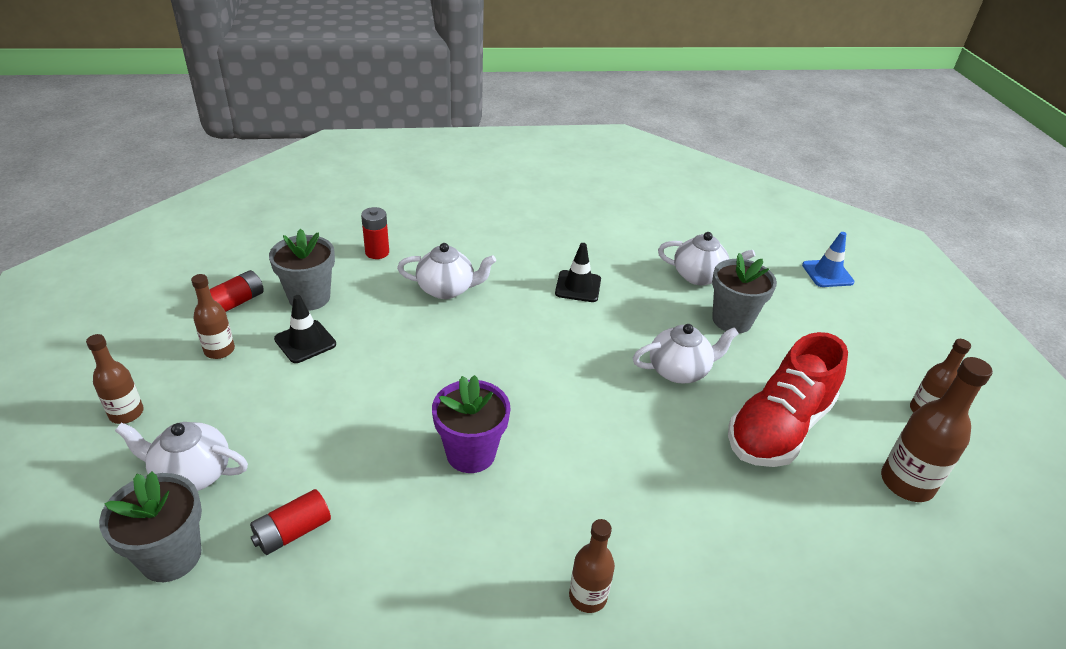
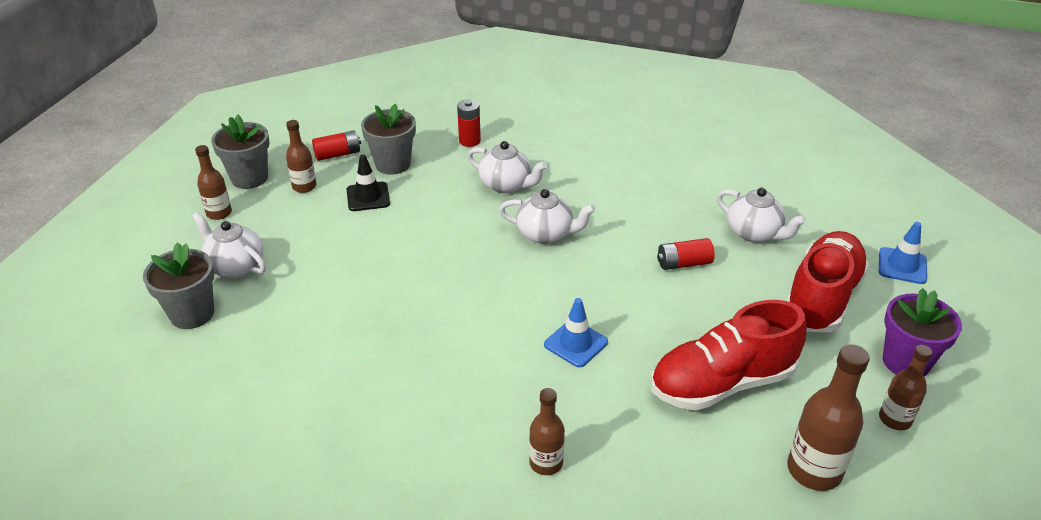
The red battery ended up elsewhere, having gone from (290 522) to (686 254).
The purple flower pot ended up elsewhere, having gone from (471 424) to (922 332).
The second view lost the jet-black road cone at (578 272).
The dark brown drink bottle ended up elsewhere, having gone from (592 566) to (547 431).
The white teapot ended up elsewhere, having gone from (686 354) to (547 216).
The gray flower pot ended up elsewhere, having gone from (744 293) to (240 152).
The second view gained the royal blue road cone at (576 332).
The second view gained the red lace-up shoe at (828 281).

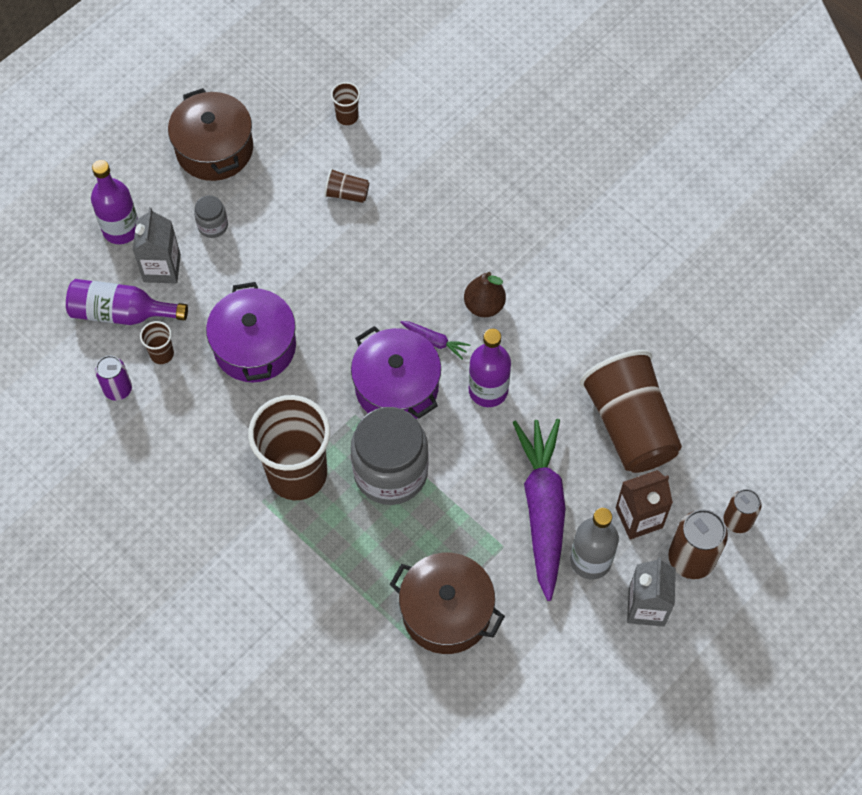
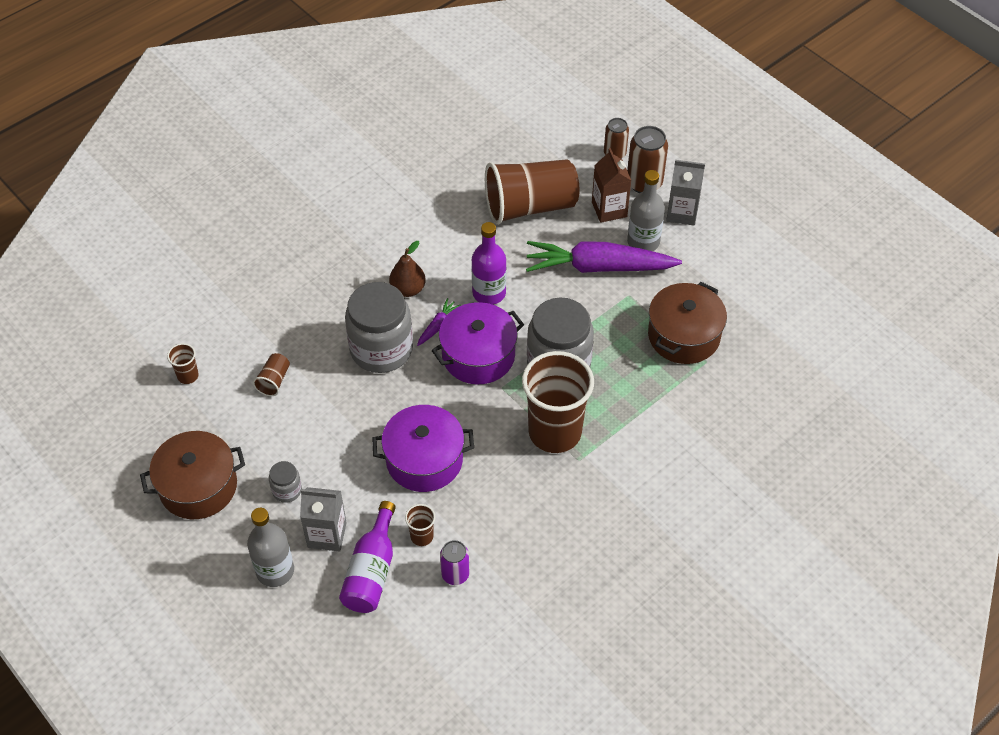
What was the purple drink bottle at (114 202) turned into the gray drink bottle at (270 547).
The second view gained the gray jam jar at (379 327).

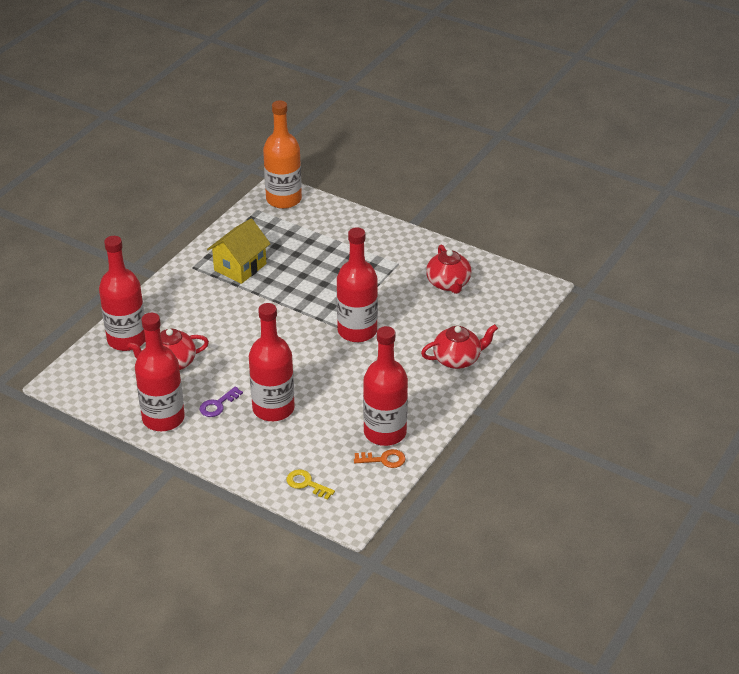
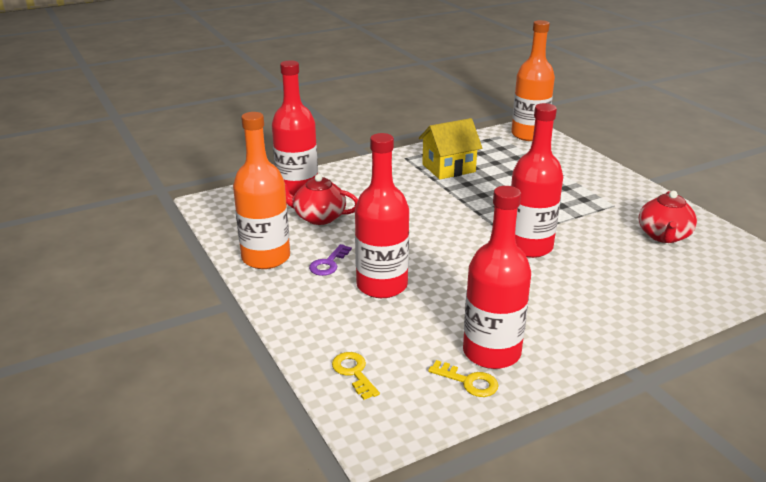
What was the red drink bottle at (160 372) turned into the orange drink bottle at (261 190).
The purple key at (221 401) ended up facing another way, 45 degrees counterclockwise from before.
What was the orange key at (379 458) turned into the bright yellow key at (463 378).
The second view lost the red teapot at (459 346).

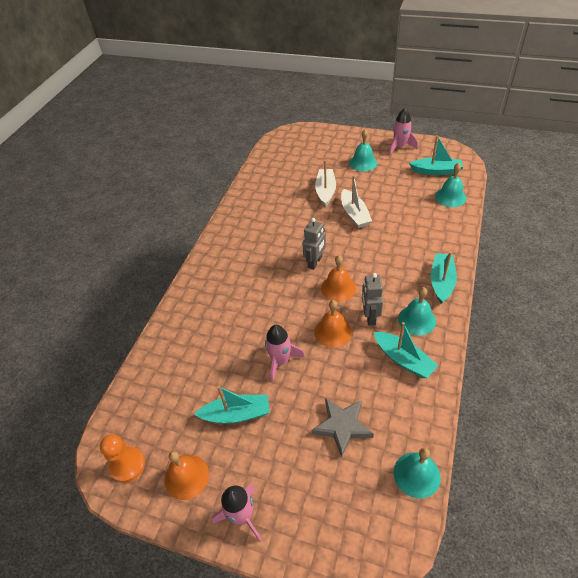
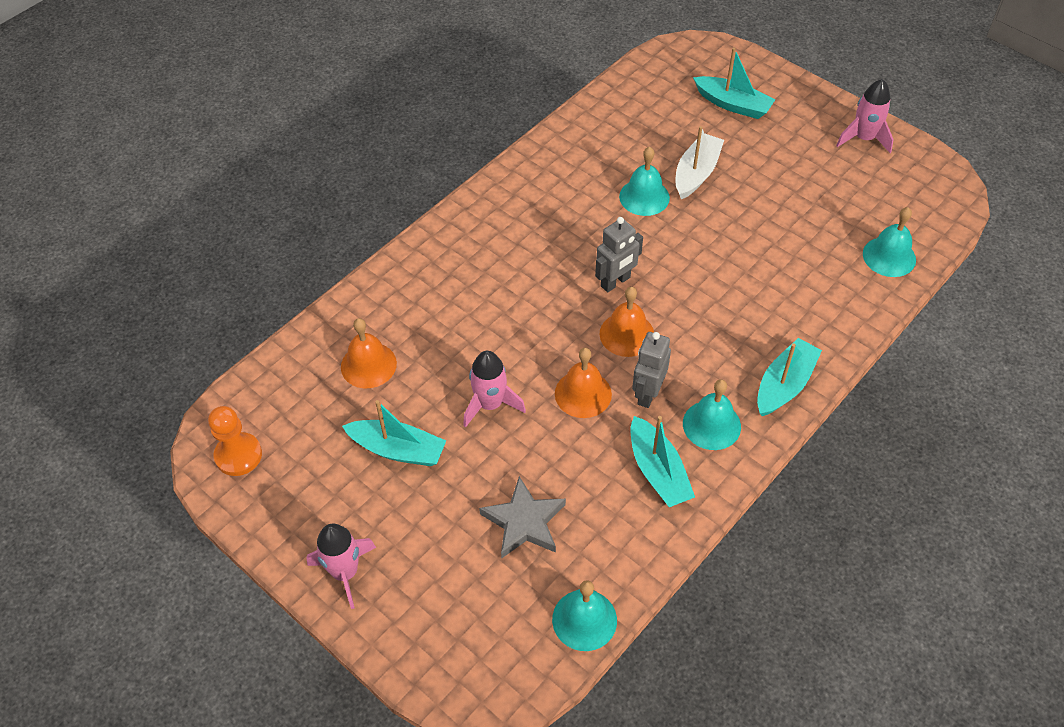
The orange bell ended up elsewhere, having gone from (187 475) to (369 353).
The second view lost the white sailboat at (356 201).
The teal bell ended up elsewhere, having gone from (363 151) to (644 181).
The teal sailboat ended up elsewhere, having gone from (436 155) to (734 83).

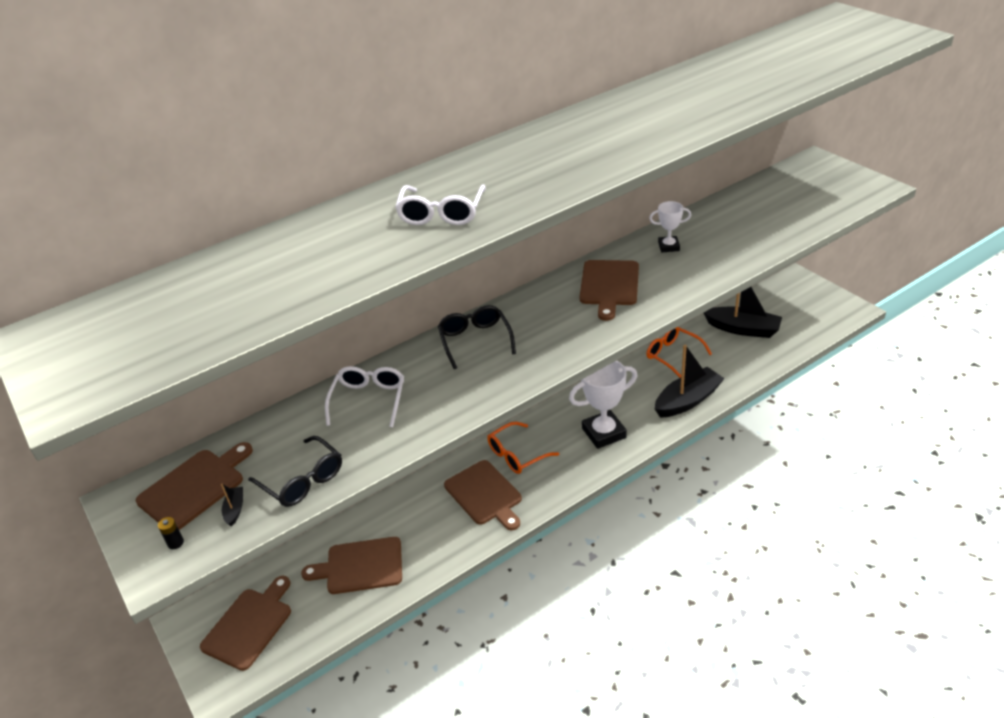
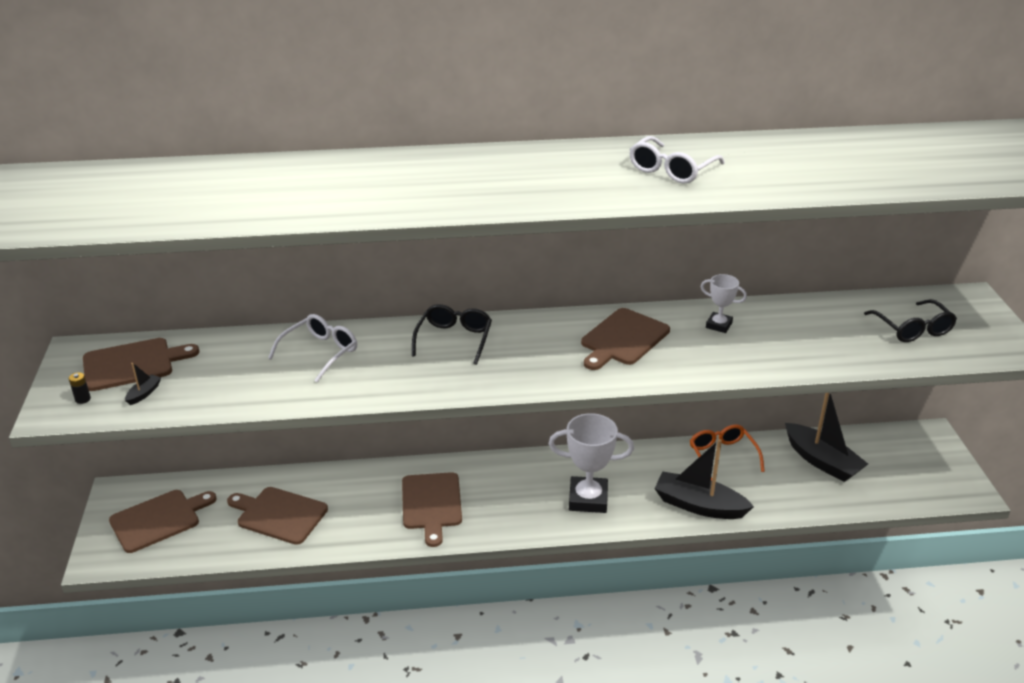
The jet-black eyeglasses ended up elsewhere, having gone from (295 471) to (910 320).
The white eyeglasses ended up elsewhere, having gone from (440 205) to (677 159).
The second view lost the orange eyeglasses at (523 448).
The jet-black sailboat at (690 381) ended up facing another way, 150 degrees counterclockwise from before.

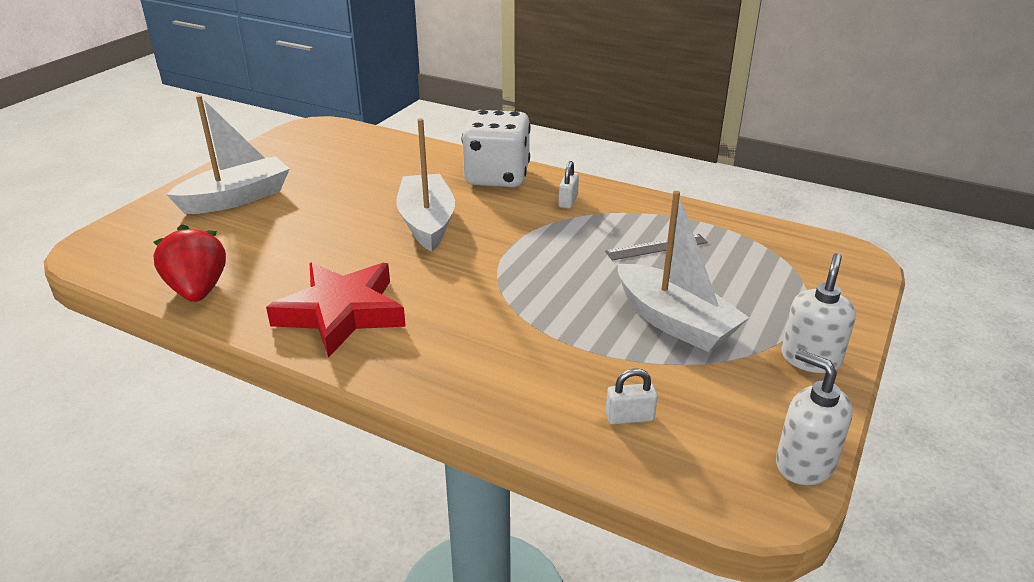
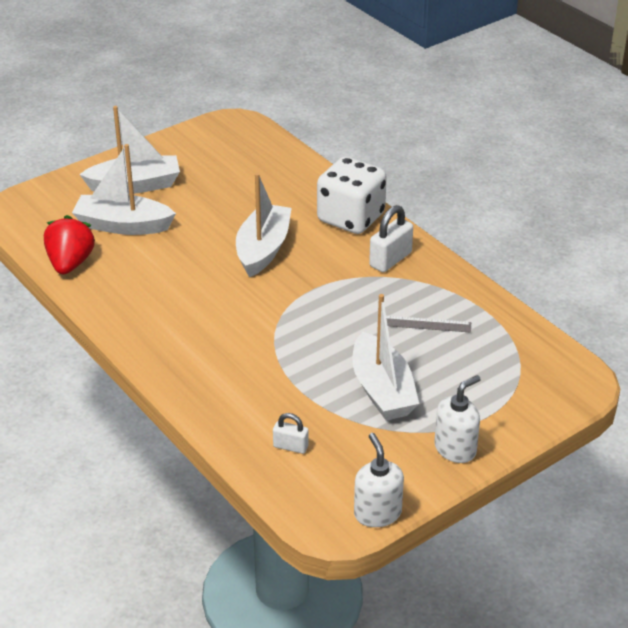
The second view lost the red star at (336 310).
The size of the white padlock at (568 185) changed by a factor of 1.65.
The second view gained the white sailboat at (124 189).

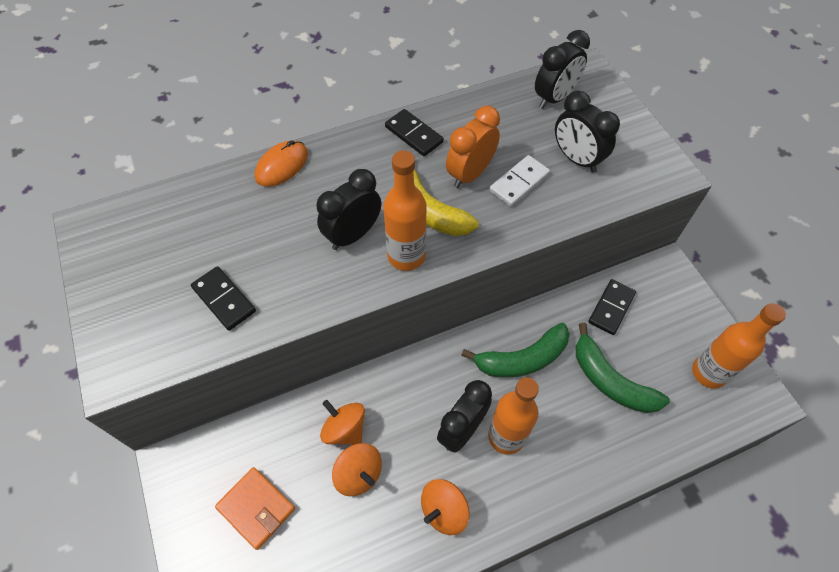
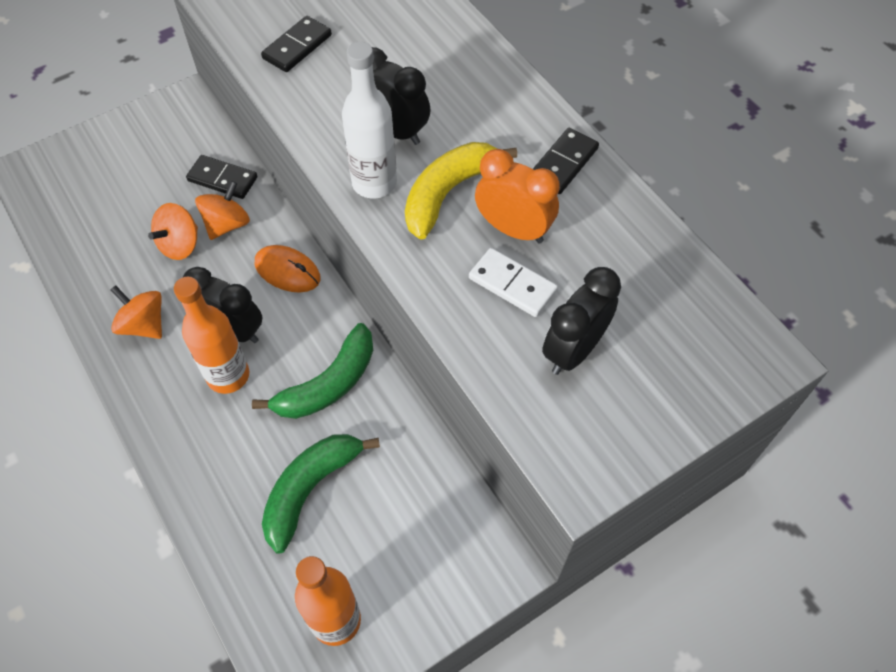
The second view lost the orange billfold at (255 508).
The orange computer mouse ended up elsewhere, having gone from (281 163) to (287 269).
What was the orange drink bottle at (405 211) turned into the white drink bottle at (369 120).
The emerald banana at (515 350) ended up facing another way, 105 degrees counterclockwise from before.
The second view lost the jet-black alarm clock at (562 69).
The jet-black domino tile ended up elsewhere, having gone from (612 307) to (221 177).

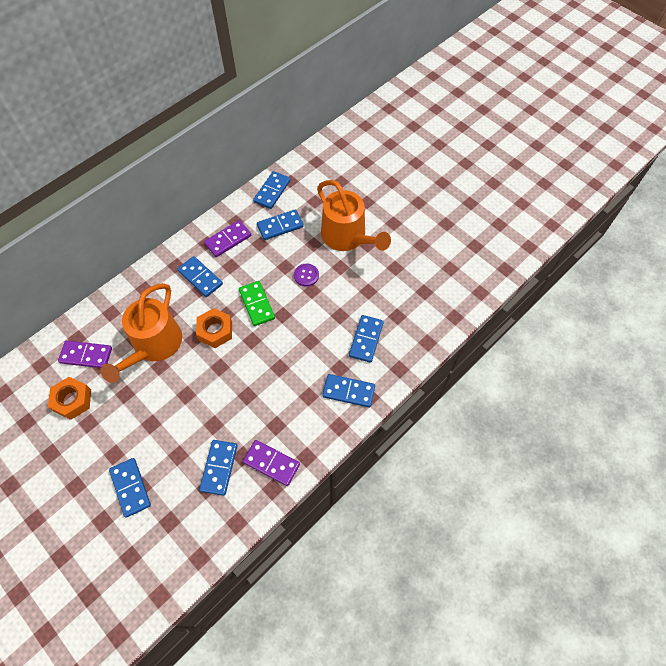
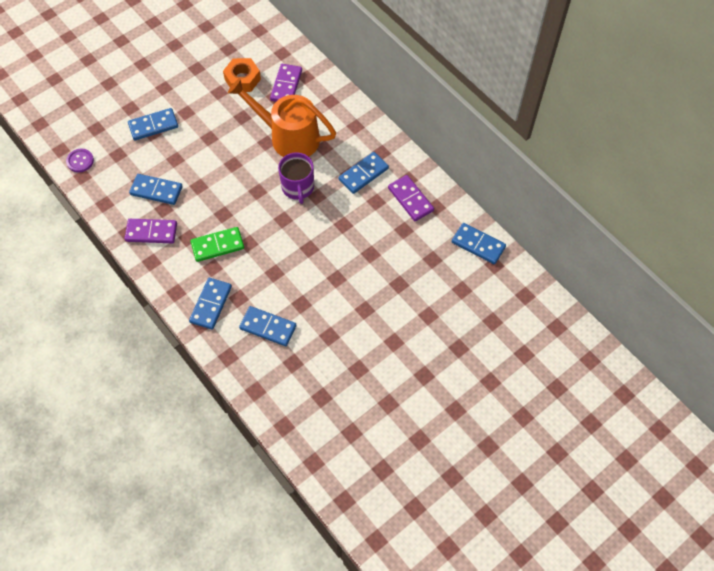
Where the orange nut stood at (214 328), the purple tea mug came to stand at (296 178).
The emerald domino tile ended up elsewhere, having gone from (257 303) to (217 244).
The purple domino tile at (271 463) ended up facing another way, 60 degrees clockwise from before.
The second view lost the royal blue domino tile at (280 224).
The purple shirt button ended up elsewhere, having gone from (306 275) to (80 160).
The second view lost the orange watering pot at (354 215).

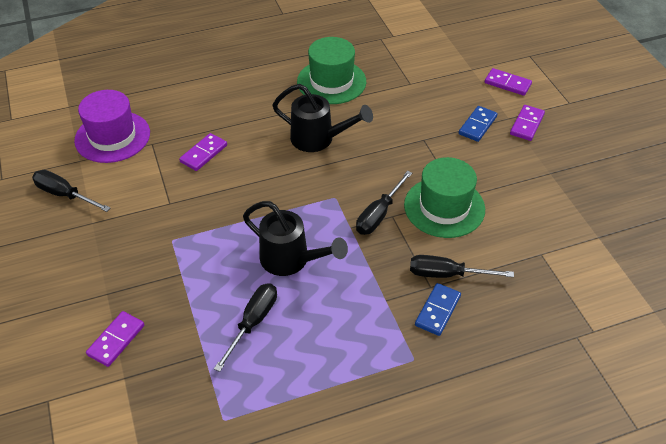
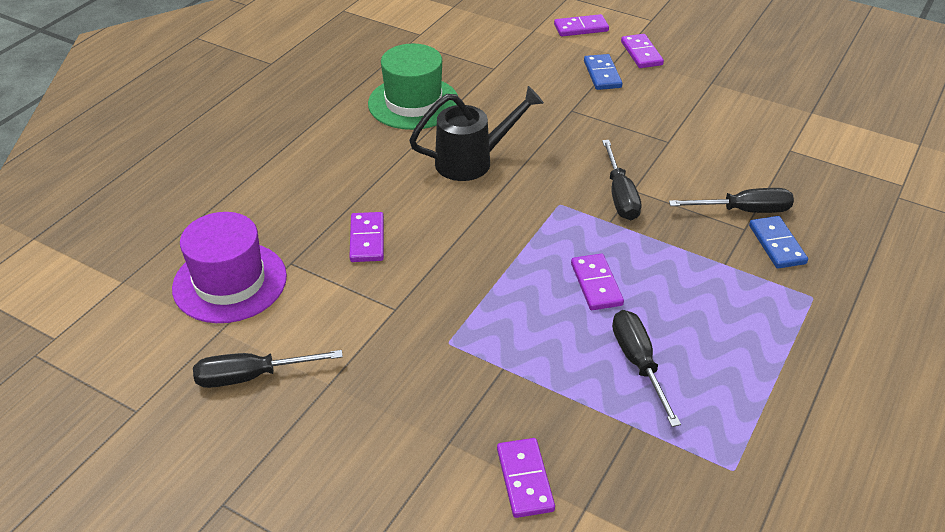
Where the jet-black watering pot stood at (295 238), the purple domino tile came to stand at (597 282).
The second view lost the emerald hat at (444 197).
The jet-black screwdriver at (462 266) ended up facing another way, 150 degrees counterclockwise from before.

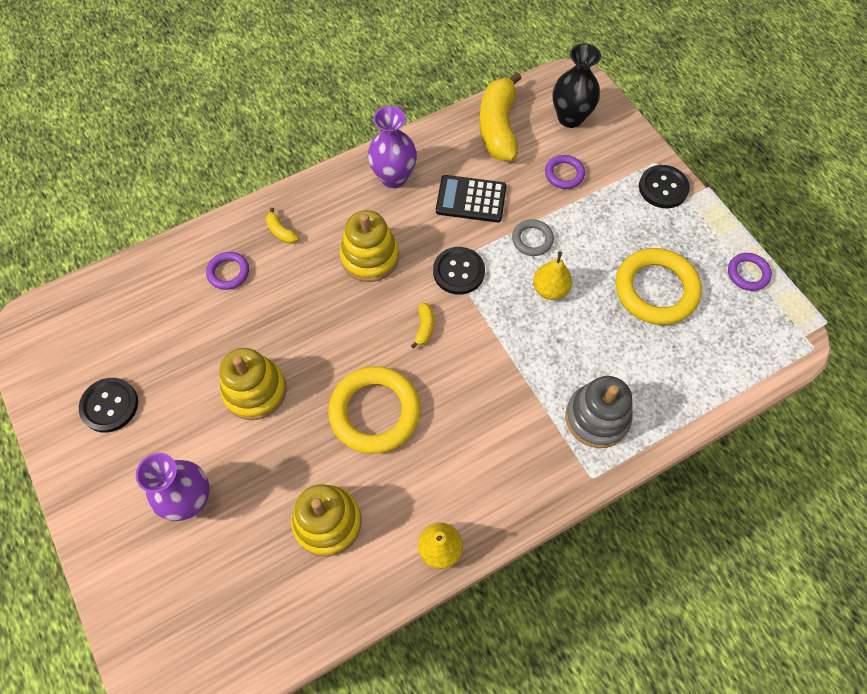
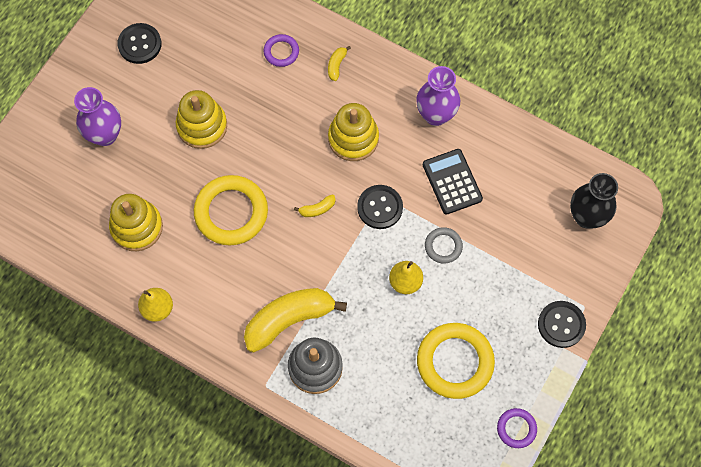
The bright yellow banana ended up elsewhere, having gone from (500 116) to (295 320).
The second view lost the purple torus at (565 172).

